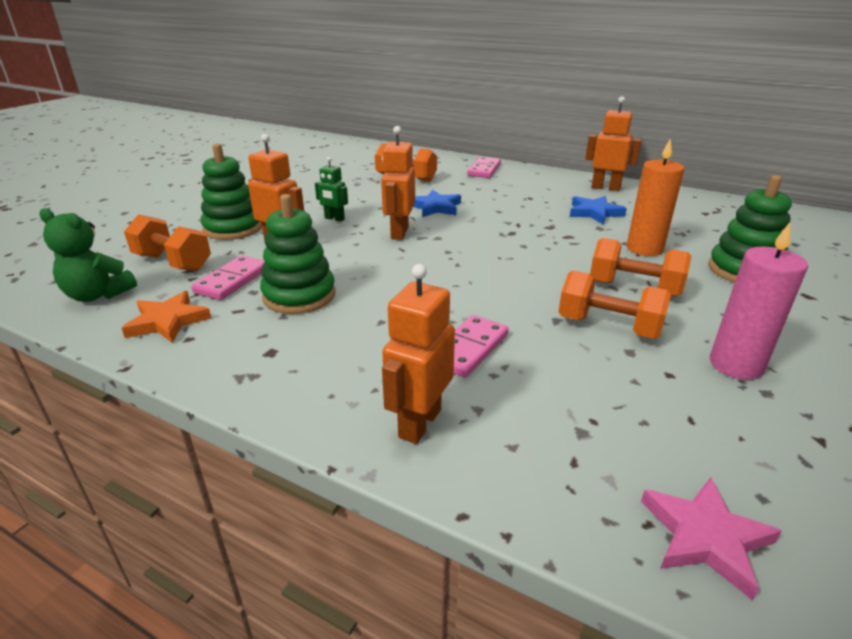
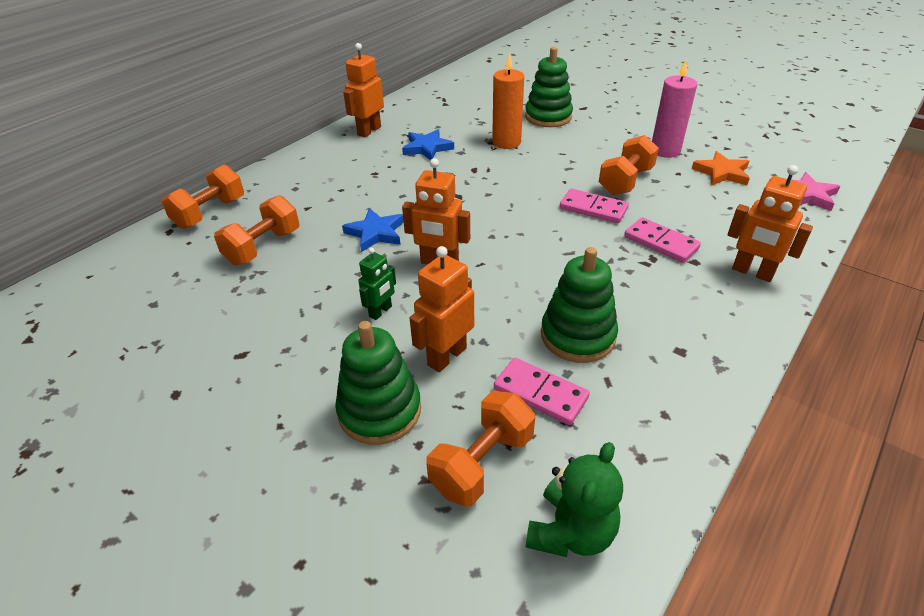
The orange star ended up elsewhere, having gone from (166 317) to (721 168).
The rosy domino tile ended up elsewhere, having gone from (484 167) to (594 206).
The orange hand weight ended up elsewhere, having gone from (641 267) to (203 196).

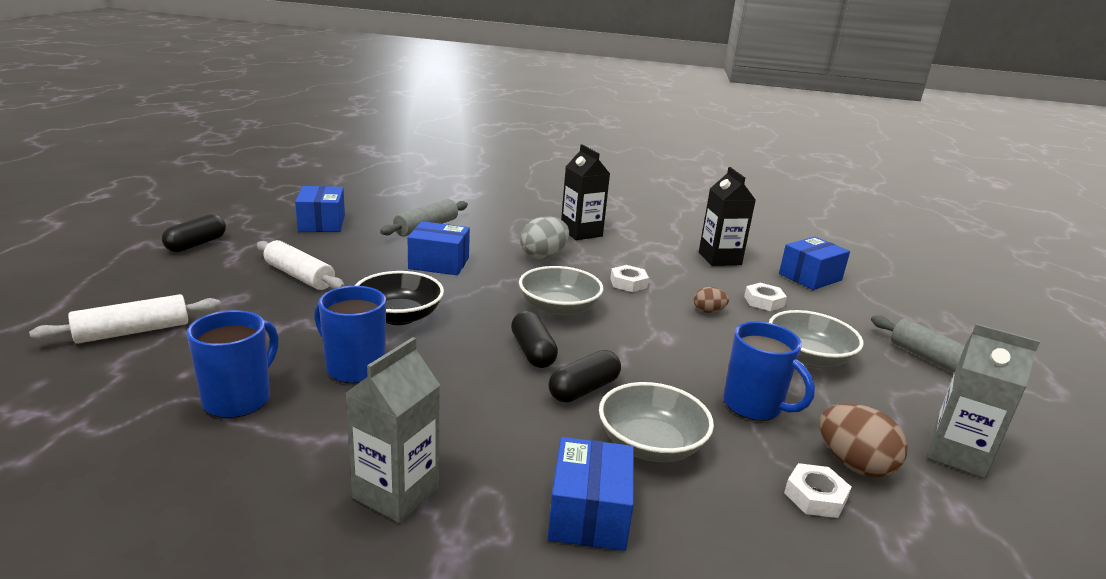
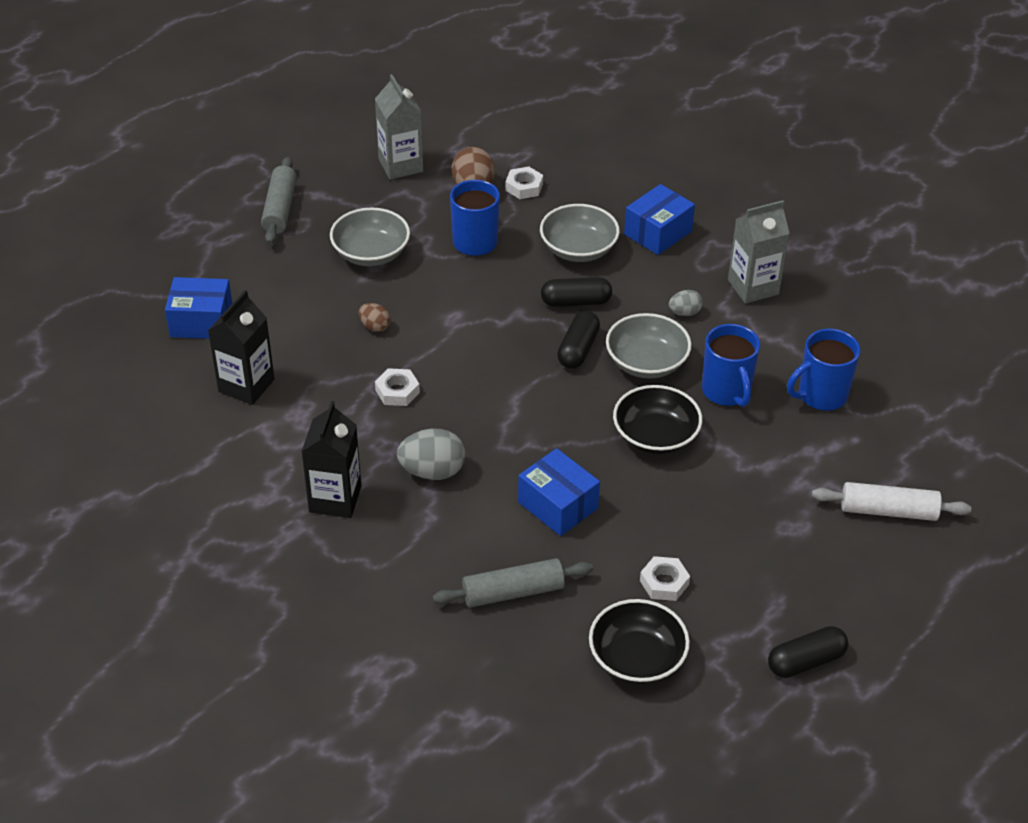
The second view lost the white rolling pin at (301 265).
Where the royal blue box stood at (320 209), the jet-black serving bowl came to stand at (639 641).
The gray serving bowl ended up elsewhere, having gone from (561 291) to (648 346).
The white nut ended up elsewhere, having gone from (765 297) to (665 578).
The second view gained the gray egg shape at (686 303).

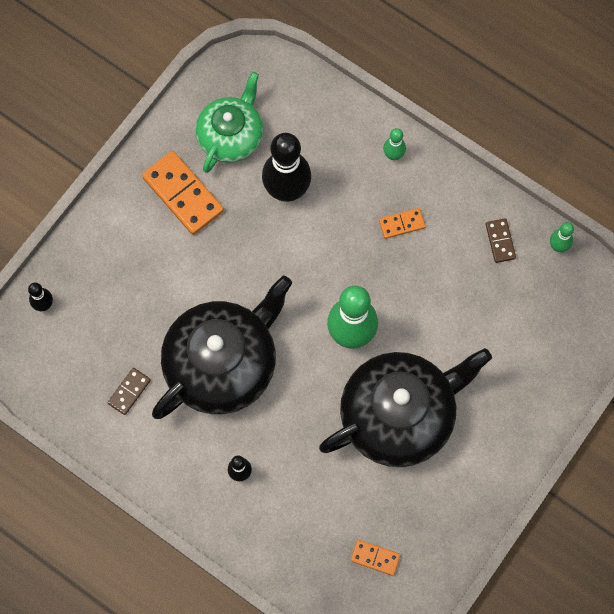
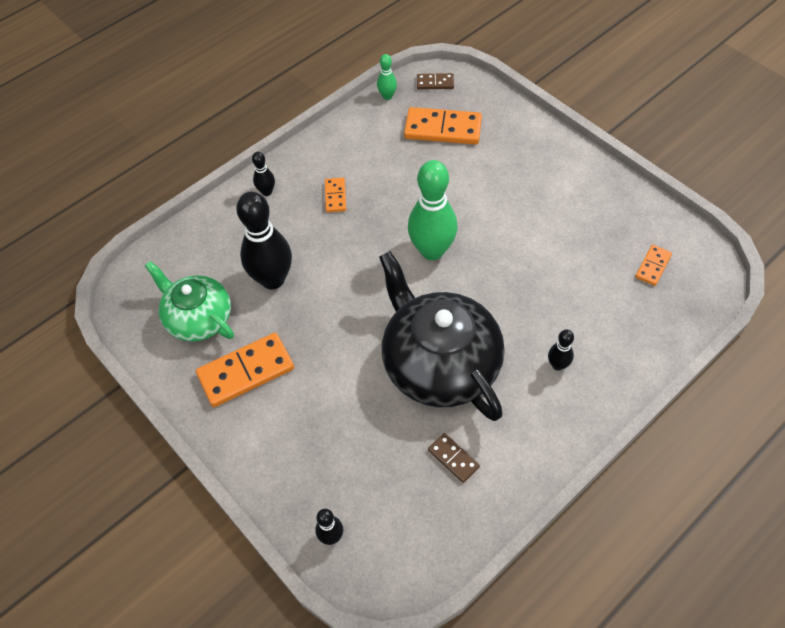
The second view lost the jet-black teapot at (405 407).
What was the emerald skittle at (394 144) turned into the jet-black skittle at (263 174).
The dark brown domino tile ended up elsewhere, having gone from (501 240) to (435 81).
The second view gained the orange domino tile at (443 125).

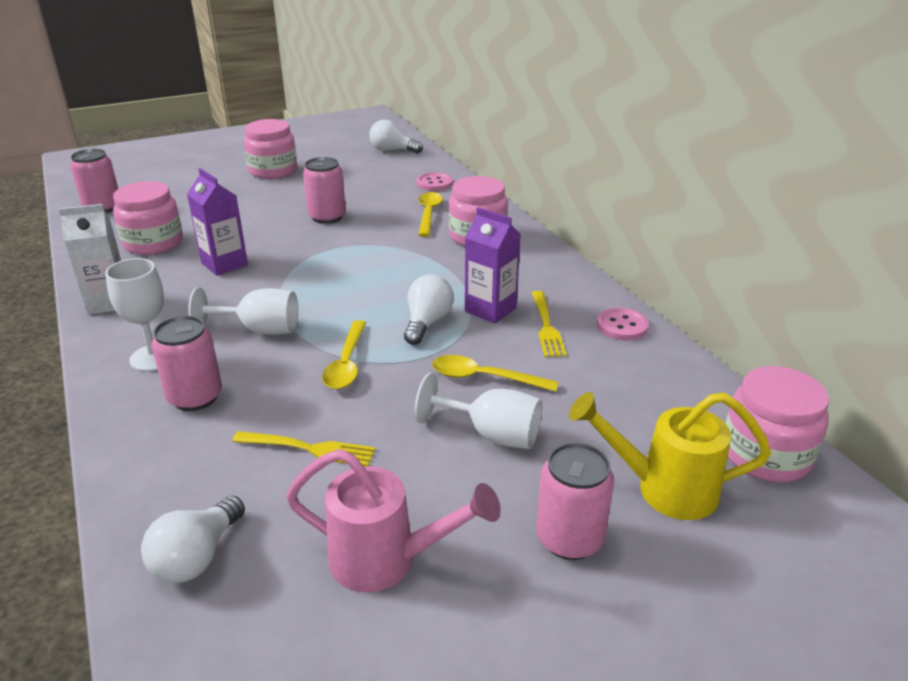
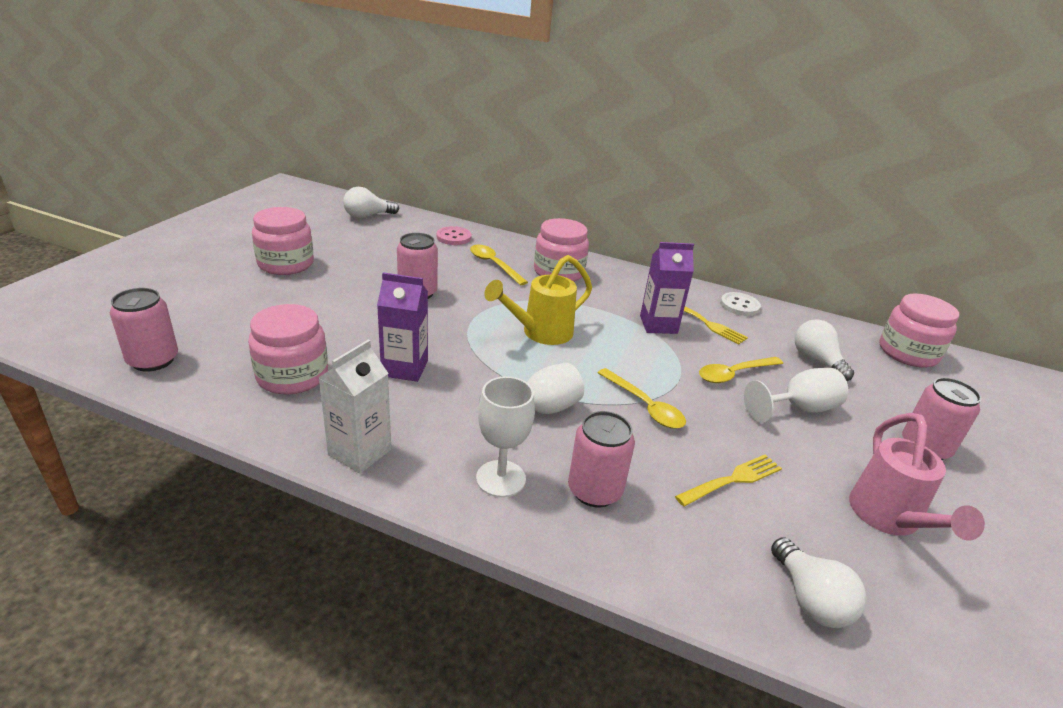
The rosy watering pot at (393 521) ended up facing another way, 120 degrees clockwise from before.
The white light bulb ended up elsewhere, having gone from (429 309) to (824 350).
The bright yellow watering pot ended up elsewhere, having gone from (670 456) to (538 300).
What was the rosy shirt button at (623 324) turned into the white shirt button at (740 304).

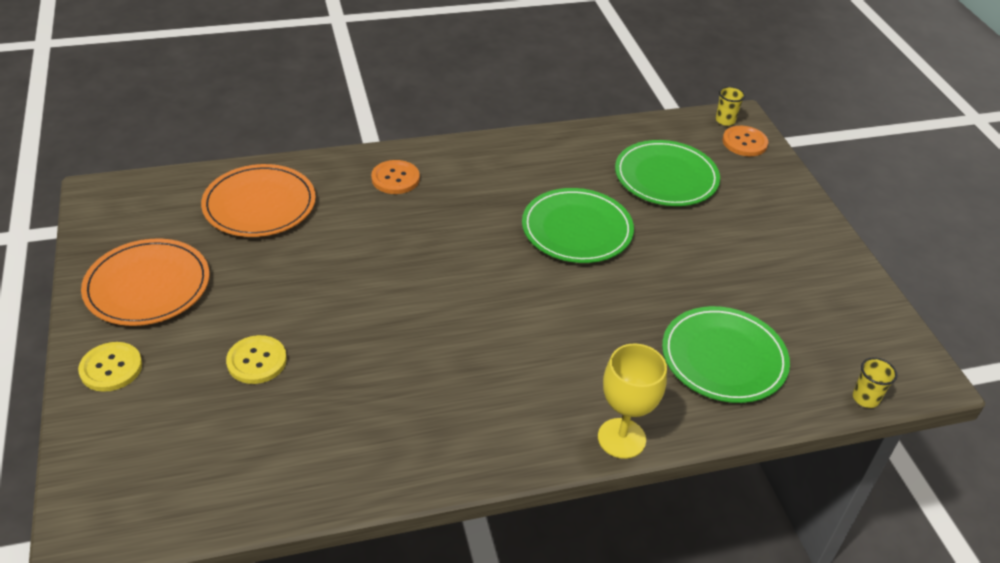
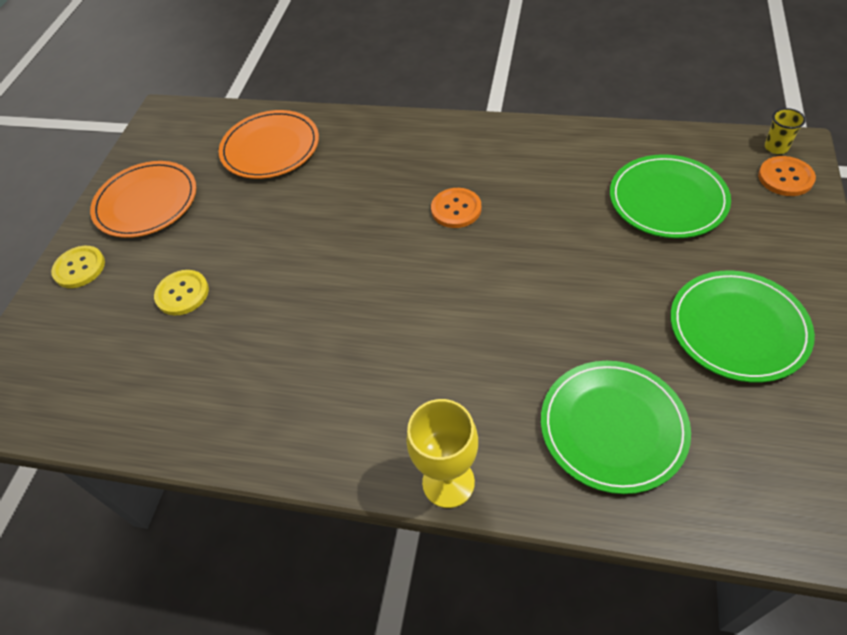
The orange shirt button ended up elsewhere, having gone from (395 177) to (456 208).
The emerald flat dish ended up elsewhere, having gone from (578 225) to (742 327).
The second view lost the bright yellow cup at (875 382).

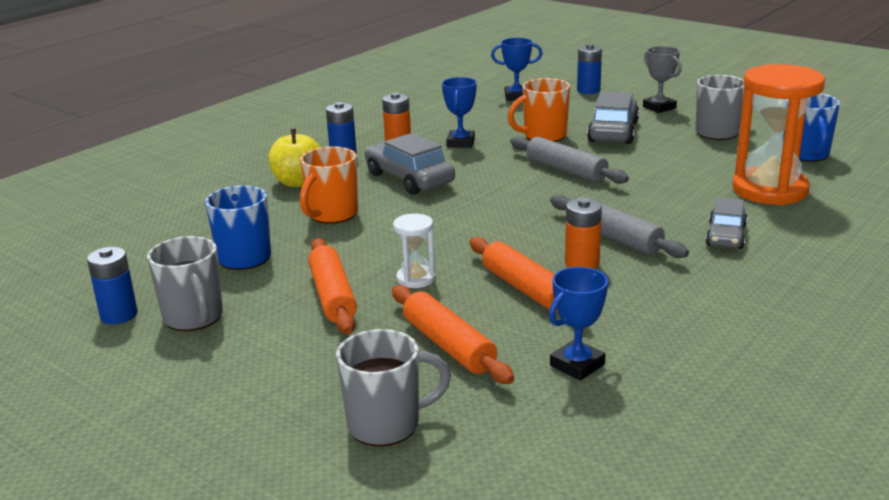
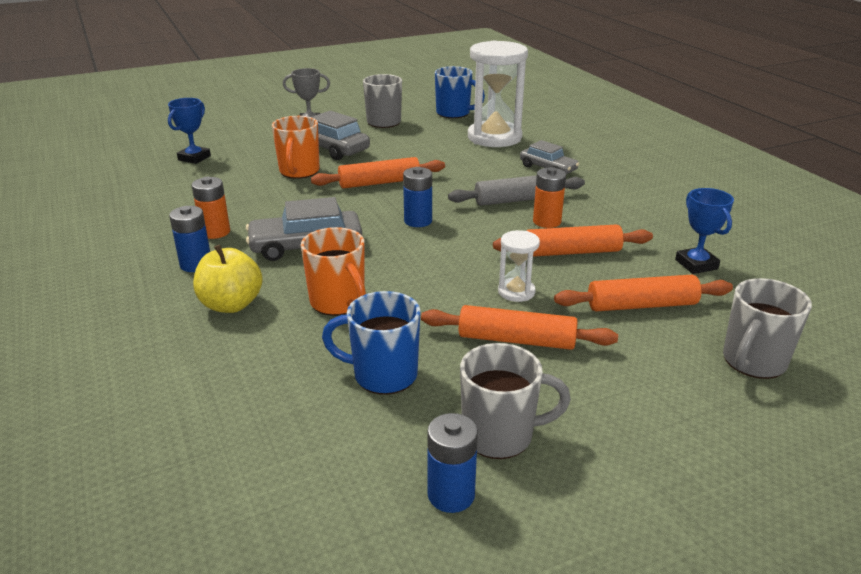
The gray tea mug at (393 388) ended up facing another way, 150 degrees counterclockwise from before.
The second view lost the royal blue trophy at (459 112).
What was the gray rolling pin at (569 160) turned into the orange rolling pin at (378 172).
The royal blue battery ended up elsewhere, having gone from (589 69) to (417 197).
What was the orange hourglass at (778 134) turned into the white hourglass at (498 94).

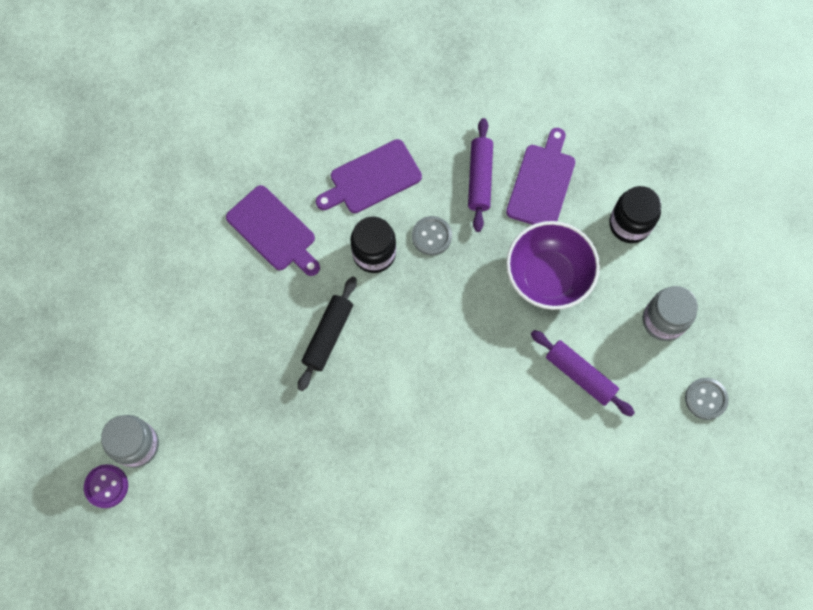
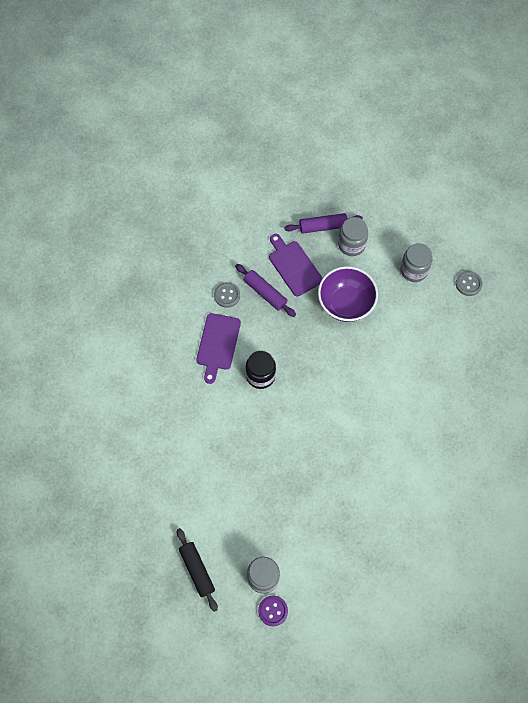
The second view lost the purple bread board at (273 230).
The jet-black rolling pin ended up elsewhere, having gone from (327 333) to (197 570).
The gray shirt button ended up elsewhere, having gone from (432 235) to (227 295).
The purple rolling pin ended up elsewhere, having gone from (583 373) to (323 223).
What was the jet-black jam jar at (635 214) turned into the gray jam jar at (353 236).

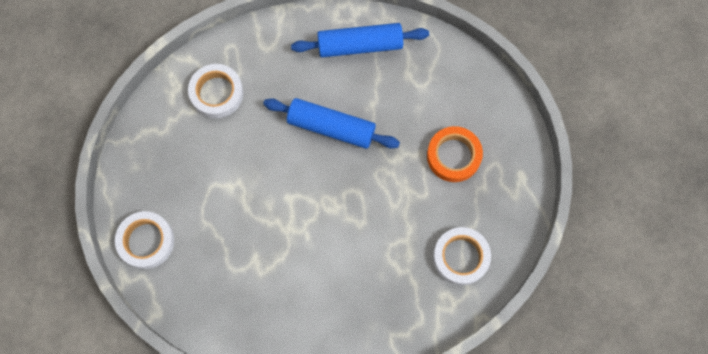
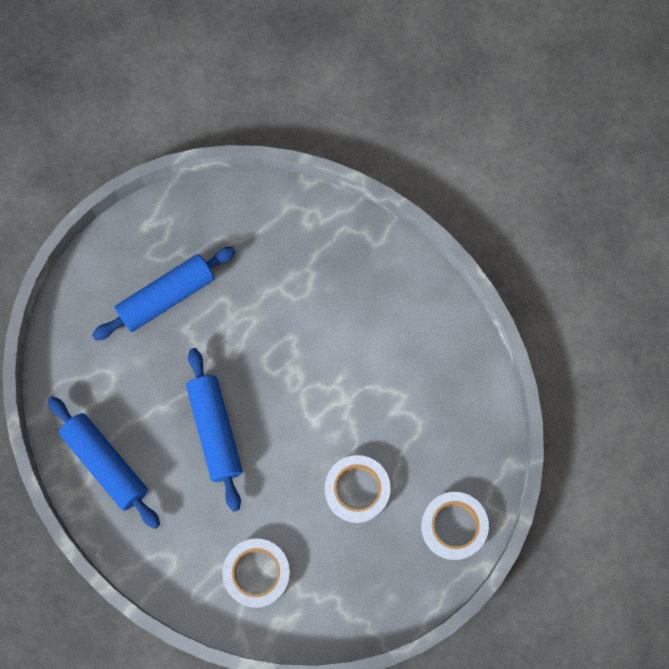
Where the orange tape stood at (455 154), the royal blue rolling pin came to stand at (164 293).
The white tape ended up elsewhere, having gone from (462 256) to (358 489).

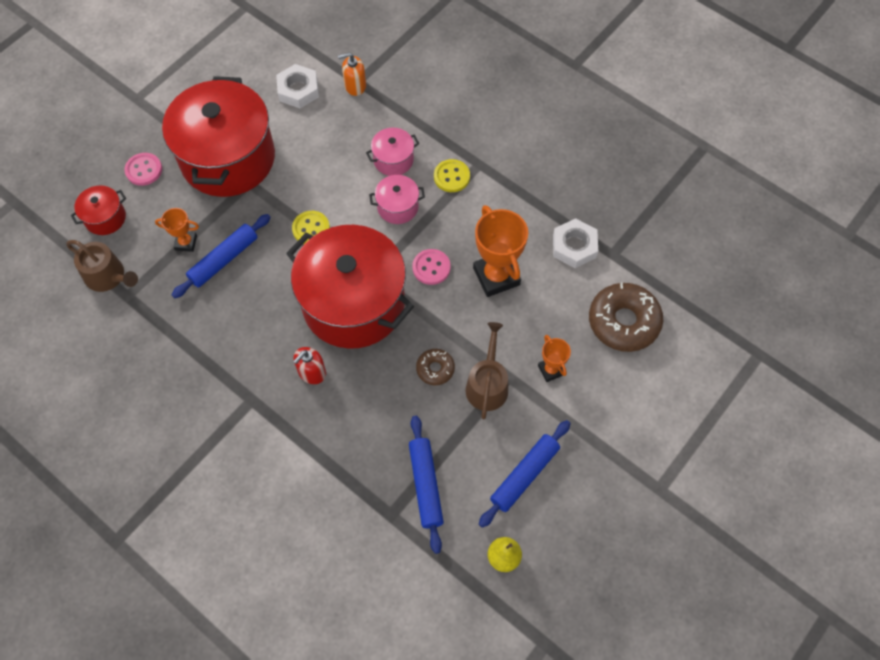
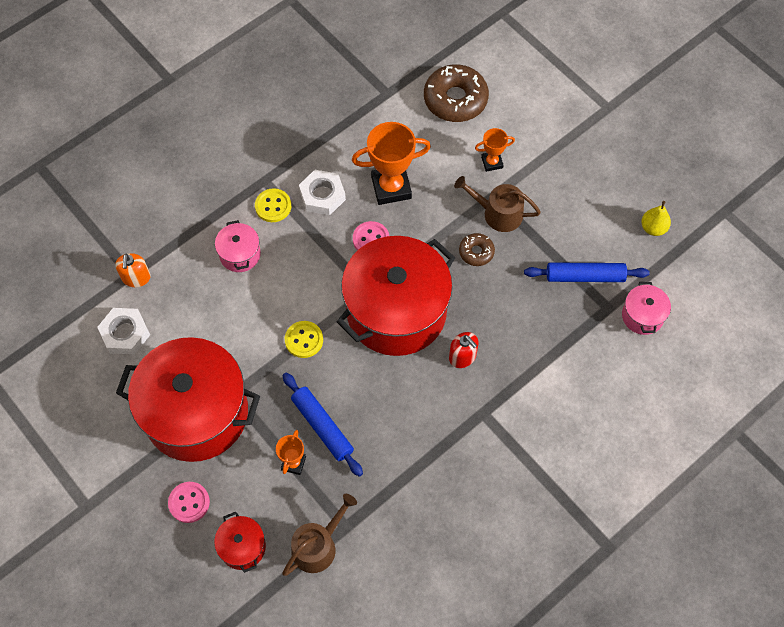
The rosy pot ended up elsewhere, having gone from (397 199) to (646 308).
The second view lost the royal blue rolling pin at (525 474).
The white nut ended up elsewhere, having gone from (575 243) to (322 192).

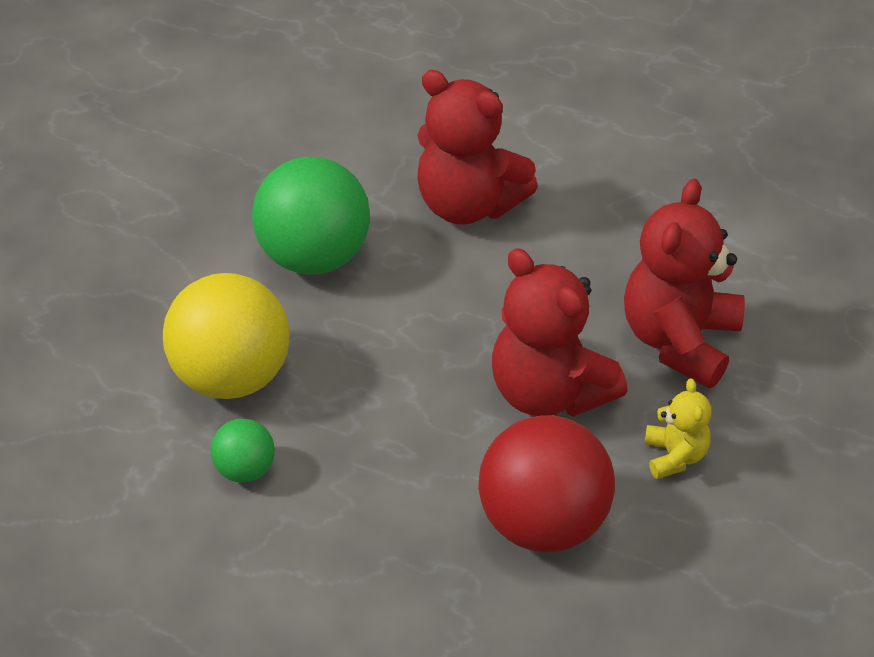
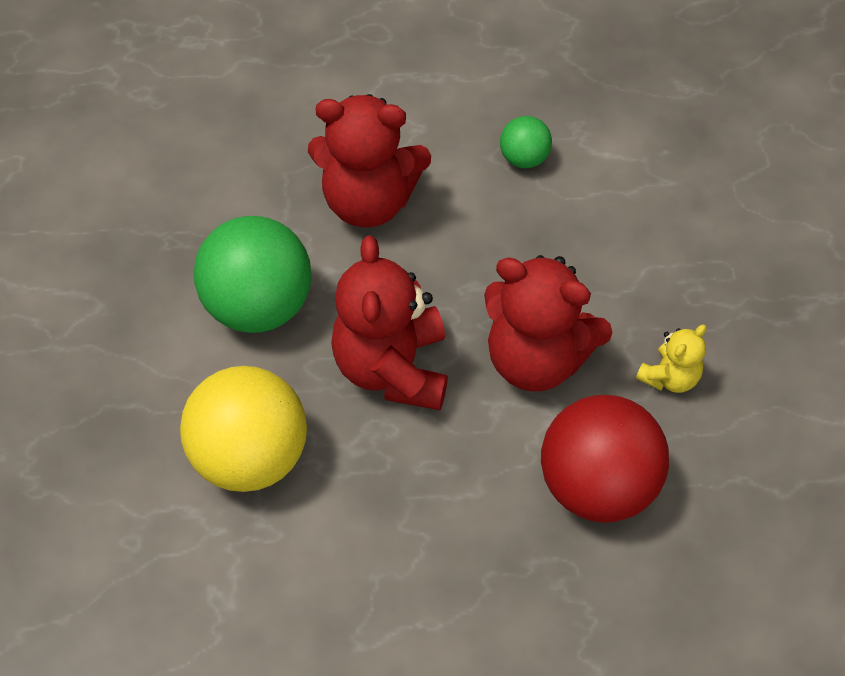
The emerald play ball ended up elsewhere, having gone from (242 450) to (526 142).
The red teddy bear ended up elsewhere, having gone from (684 284) to (389 323).
The bright yellow teddy bear at (678 428) ended up facing another way, 75 degrees clockwise from before.

